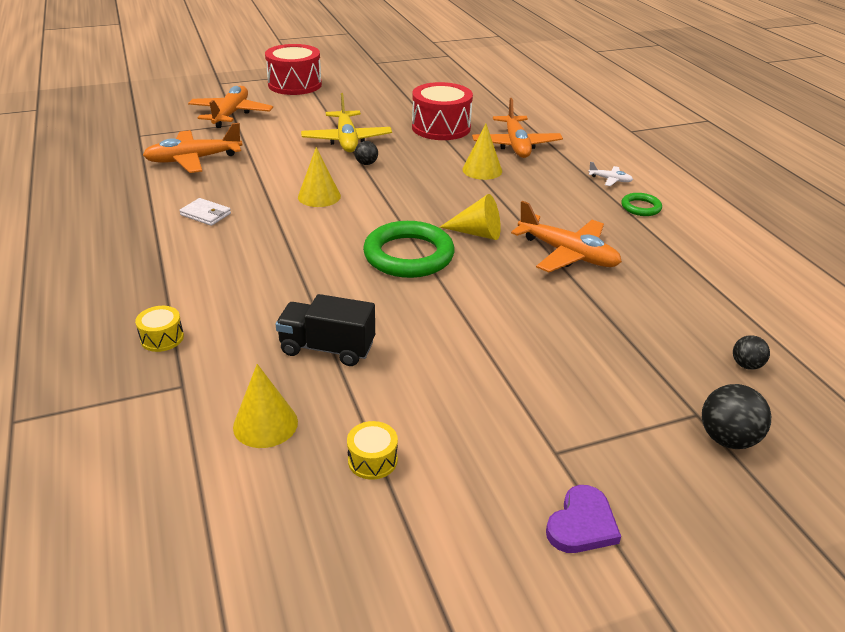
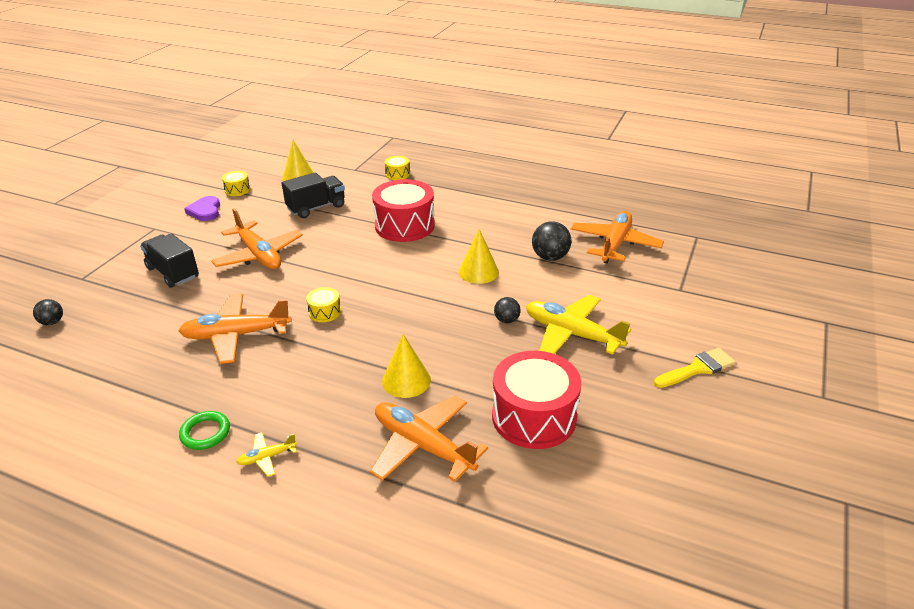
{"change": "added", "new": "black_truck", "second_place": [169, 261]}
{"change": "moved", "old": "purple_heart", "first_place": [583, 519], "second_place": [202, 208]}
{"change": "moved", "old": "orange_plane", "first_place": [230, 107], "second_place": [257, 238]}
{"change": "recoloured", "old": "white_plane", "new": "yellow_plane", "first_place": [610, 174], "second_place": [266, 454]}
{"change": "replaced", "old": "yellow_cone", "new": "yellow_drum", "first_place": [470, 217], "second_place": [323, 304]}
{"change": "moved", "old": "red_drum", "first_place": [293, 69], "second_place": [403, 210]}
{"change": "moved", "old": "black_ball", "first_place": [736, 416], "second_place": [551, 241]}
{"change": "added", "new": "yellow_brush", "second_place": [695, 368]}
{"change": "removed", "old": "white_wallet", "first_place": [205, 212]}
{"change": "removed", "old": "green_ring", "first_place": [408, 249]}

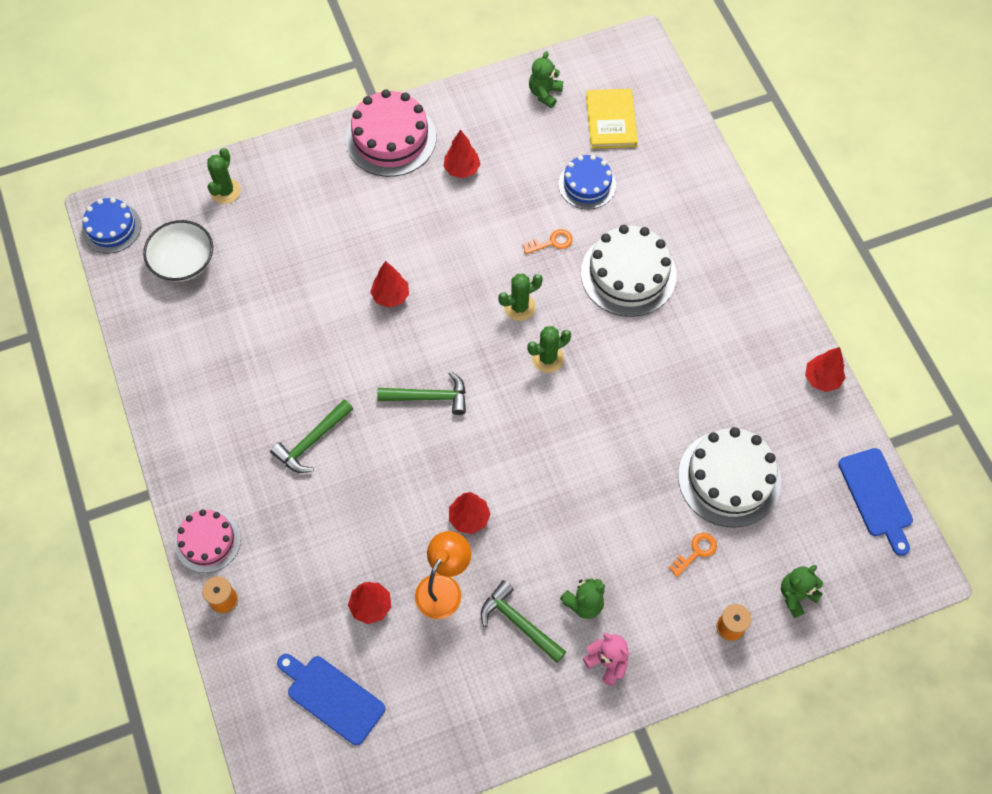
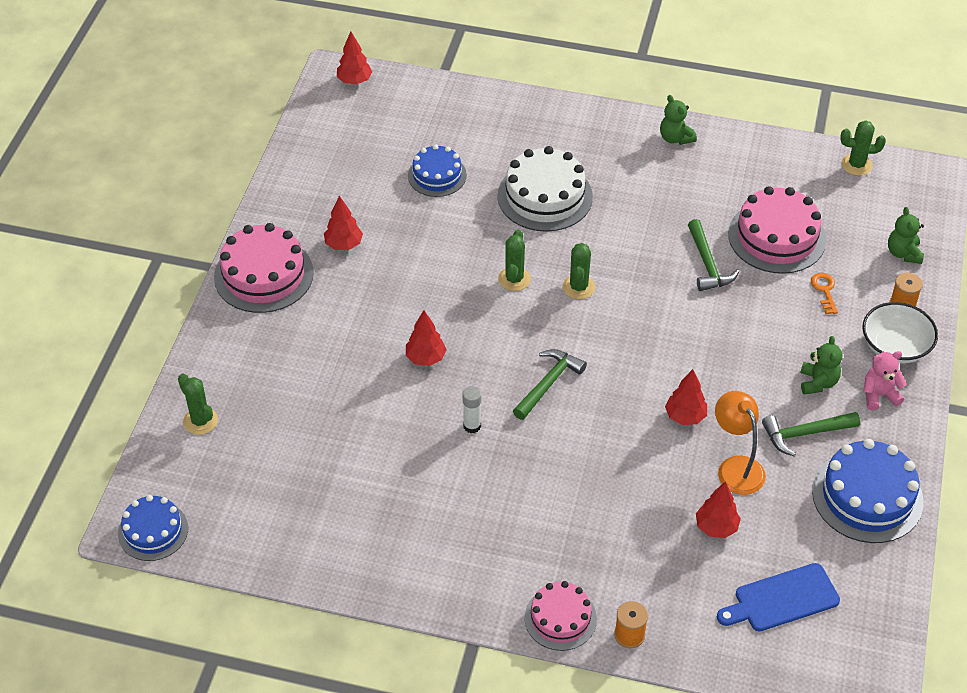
{"change": "moved", "old": "red_tree", "first_place": [825, 369], "second_place": [354, 57]}
{"change": "added", "new": "white_glue_stick", "second_place": [471, 409]}
{"change": "moved", "old": "green_teddy_bear", "first_place": [546, 79], "second_place": [678, 120]}
{"change": "moved", "old": "green_hammer", "first_place": [311, 436], "second_place": [713, 255]}
{"change": "recoloured", "old": "white_cake", "new": "pink_cake", "first_place": [729, 477], "second_place": [777, 230]}
{"change": "added", "new": "blue_cake", "second_place": [868, 491]}
{"change": "replaced", "old": "blue_cutting_board", "new": "green_cactus", "first_place": [875, 502], "second_place": [863, 148]}
{"change": "moved", "old": "white_bowl", "first_place": [178, 251], "second_place": [900, 332]}
{"change": "removed", "old": "orange_key", "first_place": [547, 241]}
{"change": "removed", "old": "yellow_book", "first_place": [612, 119]}

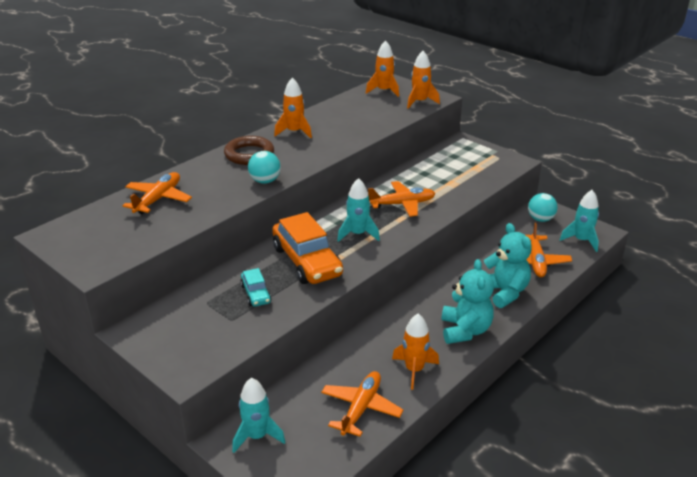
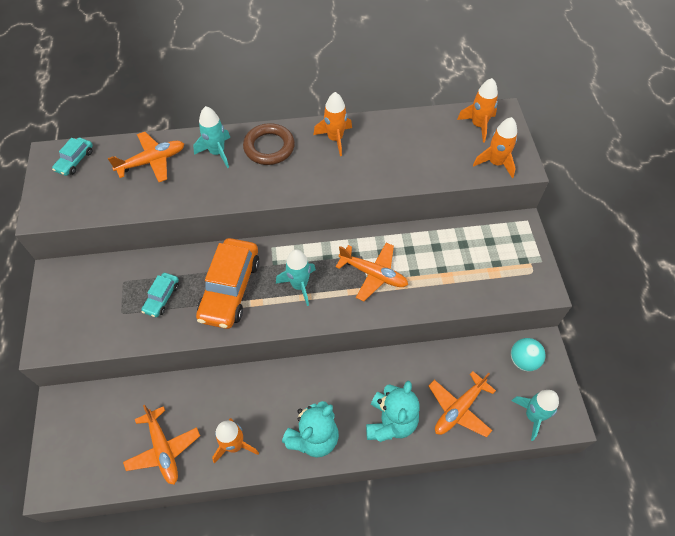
{"change": "added", "new": "turquoise_car", "second_place": [72, 157]}
{"change": "turned", "old": "orange_plane", "first_place": [362, 404], "second_place": [161, 445], "degrees": 90}
{"change": "moved", "old": "turquoise_rocket", "first_place": [258, 415], "second_place": [211, 137]}
{"change": "removed", "old": "turquoise_ball", "first_place": [264, 167]}

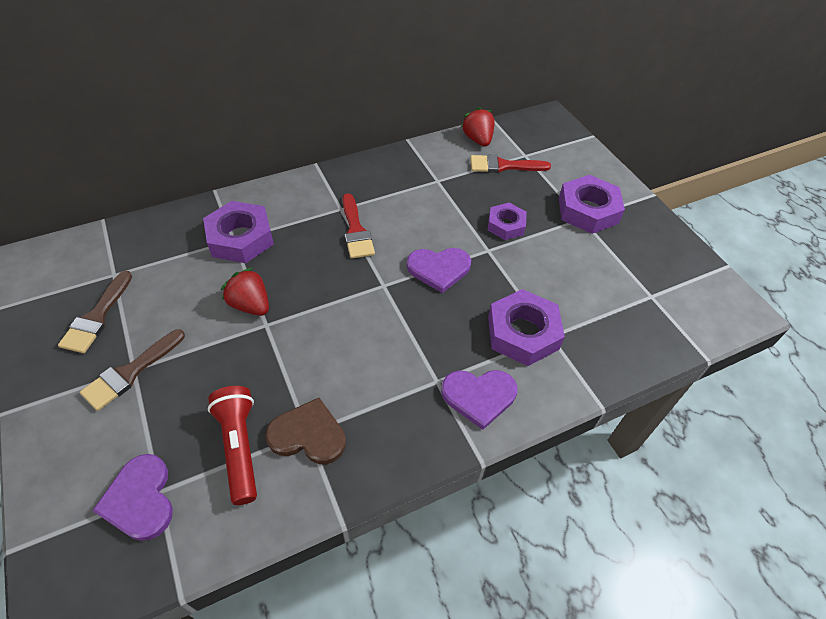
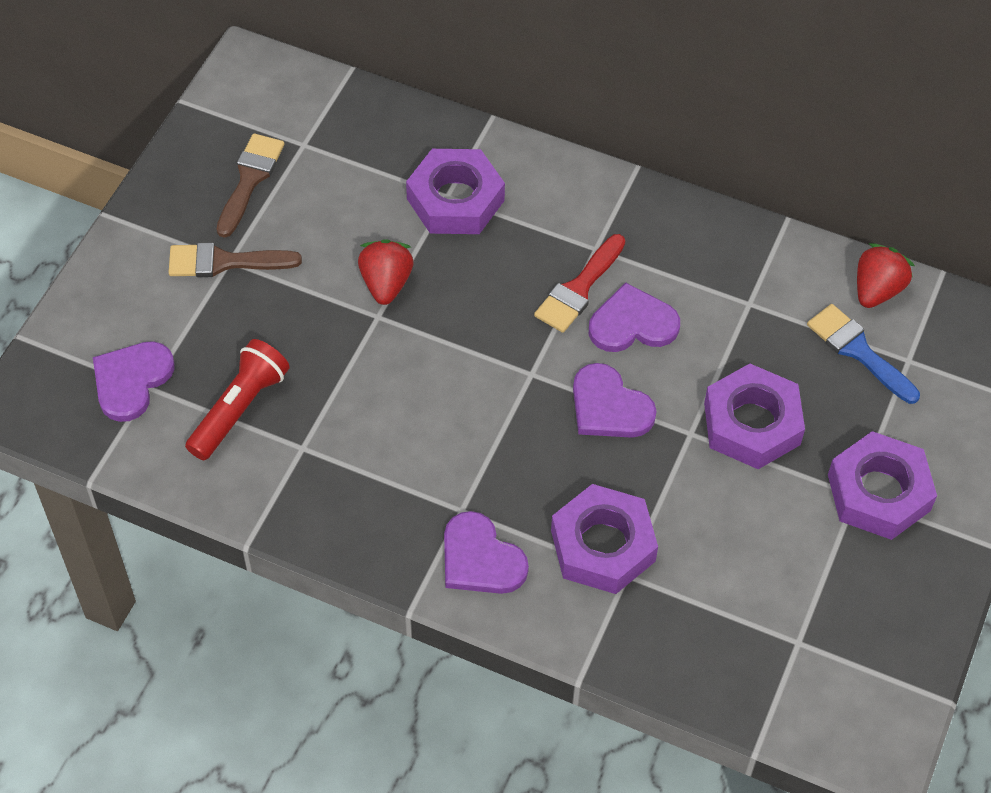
{"change": "turned", "old": "brown_brush", "first_place": [95, 312], "second_place": [250, 185], "degrees": 135}
{"change": "added", "new": "purple_heart", "second_place": [634, 317]}
{"change": "resized", "old": "purple_nut", "first_place": [507, 221], "second_place": [754, 416], "factor": 1.61}
{"change": "recoloured", "old": "red_brush", "new": "blue_brush", "first_place": [510, 163], "second_place": [863, 354]}
{"change": "removed", "old": "brown_heart", "first_place": [305, 431]}

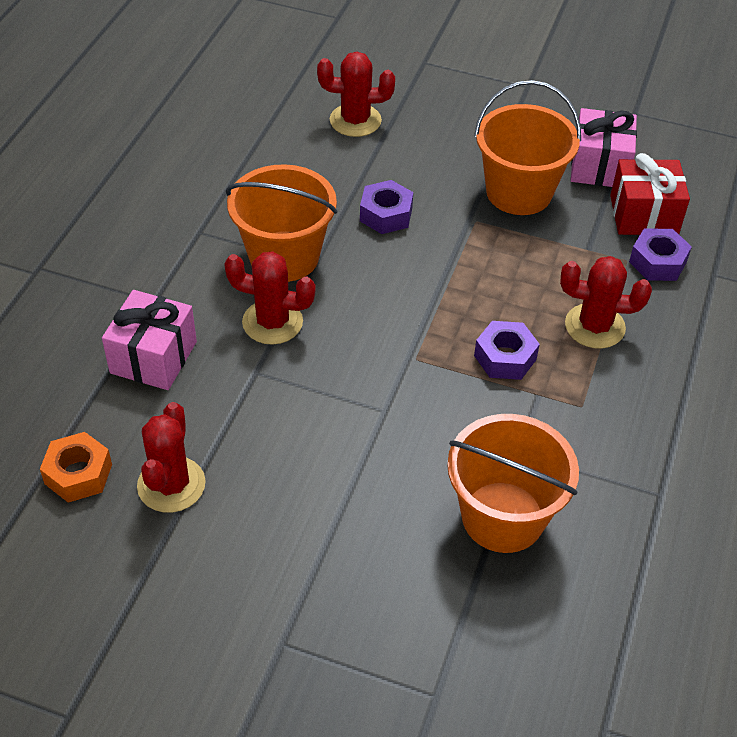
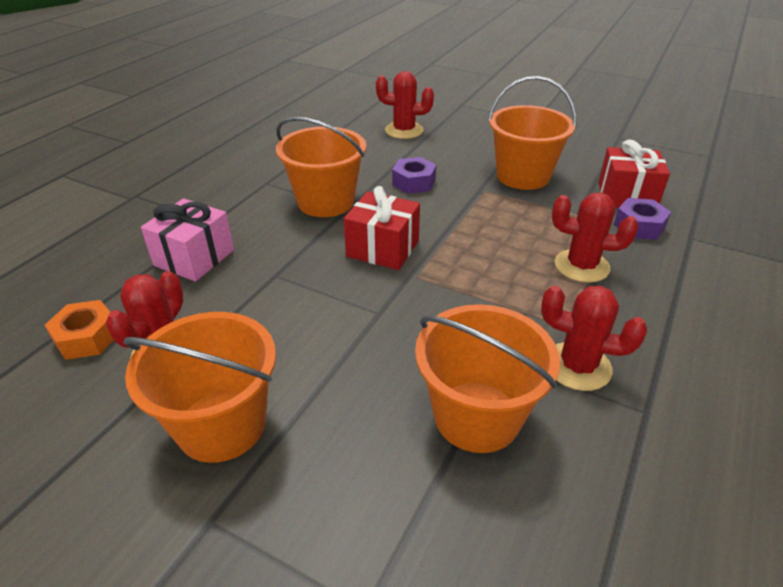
{"change": "added", "new": "orange_bucket", "second_place": [199, 387]}
{"change": "added", "new": "red_gift", "second_place": [382, 228]}
{"change": "moved", "old": "red_cactus", "first_place": [269, 298], "second_place": [594, 338]}
{"change": "removed", "old": "purple_nut", "first_place": [507, 350]}
{"change": "removed", "old": "pink_gift", "first_place": [604, 147]}

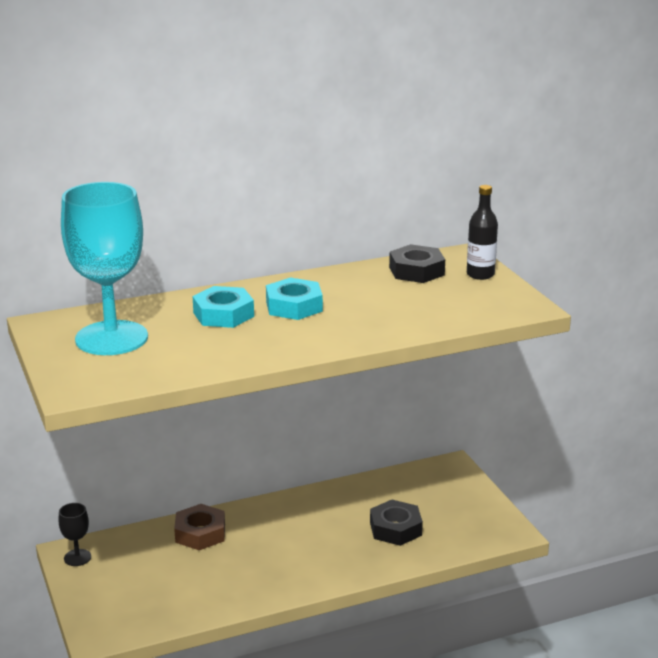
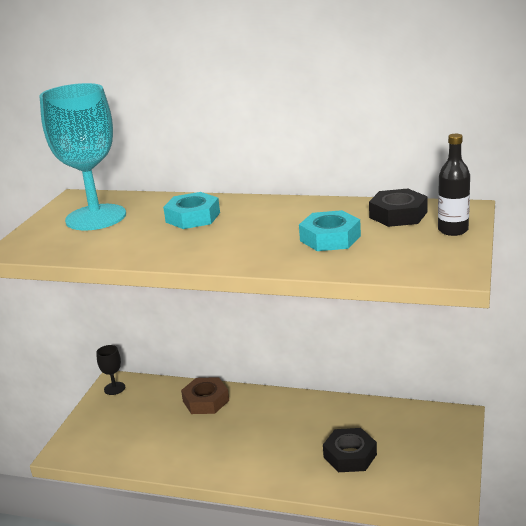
{"change": "moved", "old": "turquoise_nut", "first_place": [294, 298], "second_place": [330, 230]}

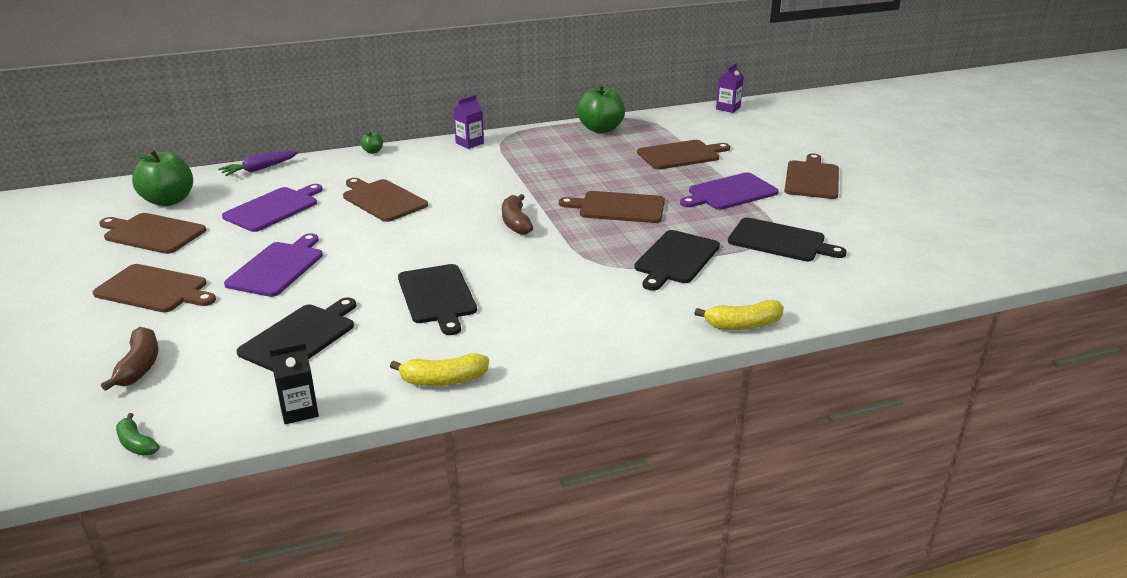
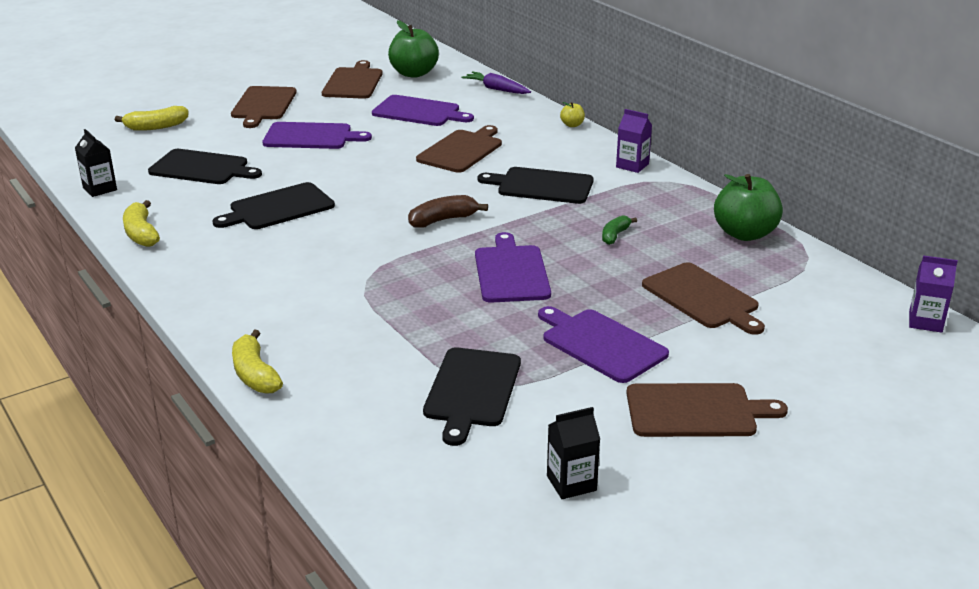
{"change": "recoloured", "old": "brown_banana", "new": "yellow_banana", "first_place": [130, 359], "second_place": [152, 118]}
{"change": "recoloured", "old": "brown_cutting_board", "new": "purple_cutting_board", "first_place": [612, 207], "second_place": [513, 267]}
{"change": "moved", "old": "black_cutting_board", "first_place": [677, 260], "second_place": [536, 185]}
{"change": "added", "new": "black_carton", "second_place": [573, 453]}
{"change": "recoloured", "old": "green_apple", "new": "yellow_apple", "first_place": [371, 142], "second_place": [572, 114]}
{"change": "moved", "old": "green_banana", "first_place": [138, 434], "second_place": [619, 230]}

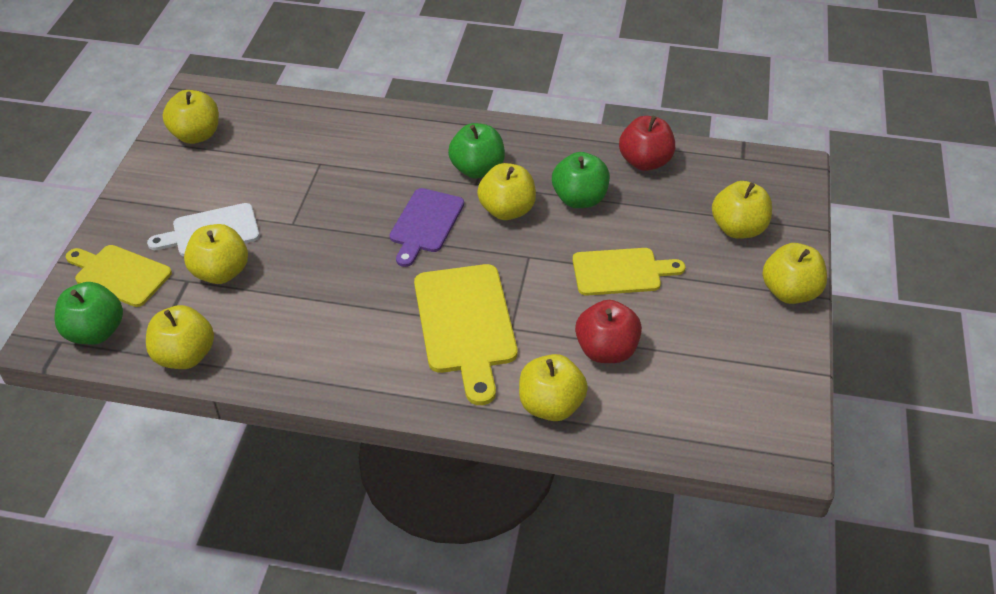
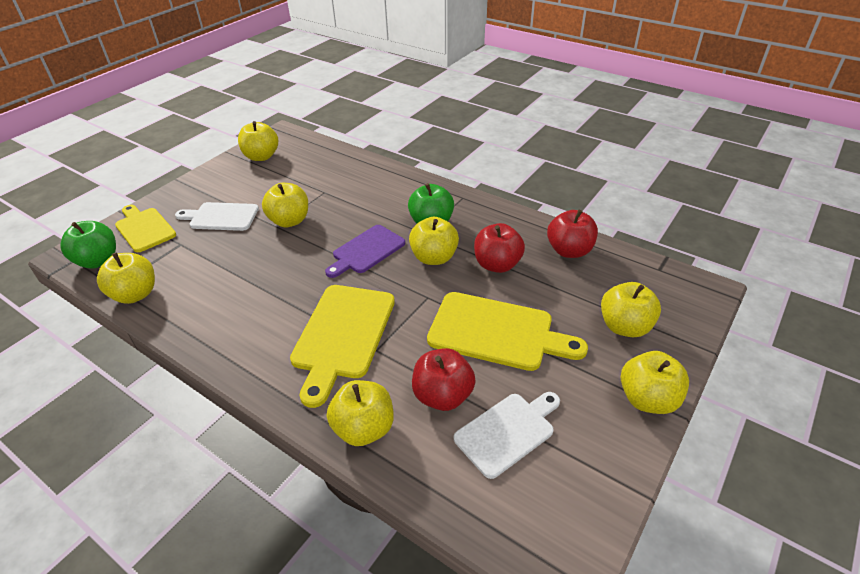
{"change": "moved", "old": "yellow_apple", "first_place": [216, 254], "second_place": [285, 205]}
{"change": "resized", "old": "yellow_cutting_board", "first_place": [629, 272], "second_place": [507, 331], "factor": 1.5}
{"change": "added", "new": "white_cutting_board", "second_place": [507, 435]}
{"change": "recoloured", "old": "green_apple", "new": "red_apple", "first_place": [581, 180], "second_place": [499, 248]}

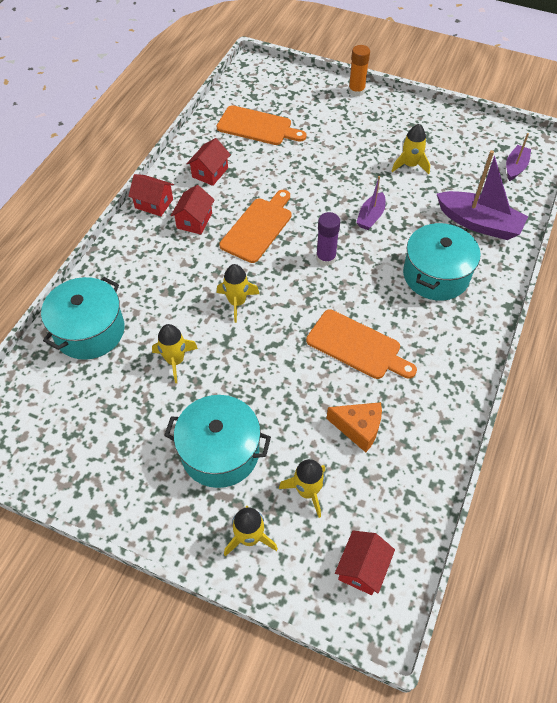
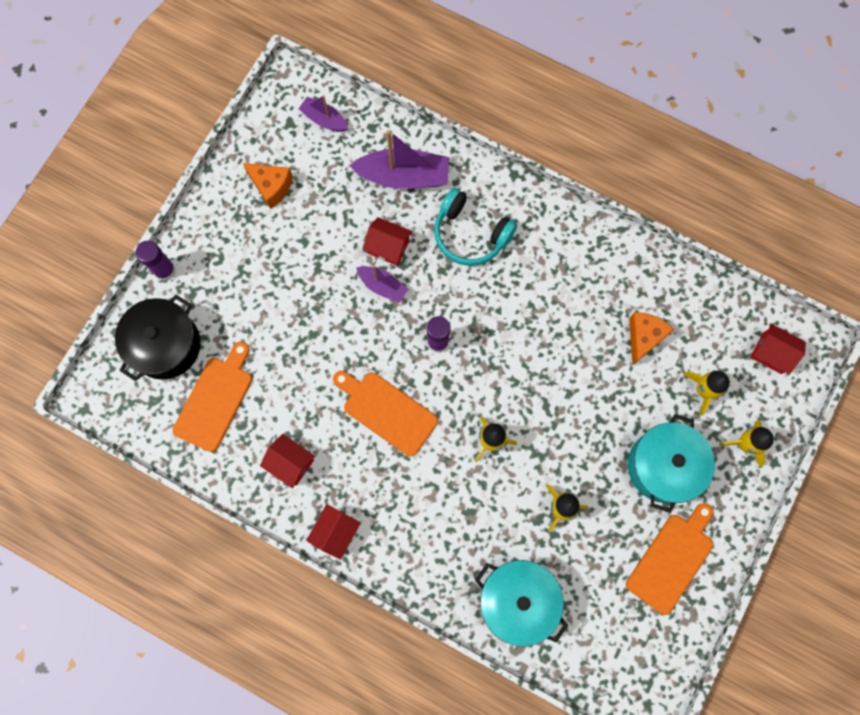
{"change": "added", "new": "black_pot", "second_place": [158, 338]}
{"change": "recoloured", "old": "orange_glue_stick", "new": "purple_glue_stick", "first_place": [359, 71], "second_place": [156, 261]}
{"change": "added", "new": "orange_cheese", "second_place": [268, 186]}
{"change": "turned", "old": "purple_boat", "first_place": [482, 195], "second_place": [399, 159], "degrees": 60}
{"change": "moved", "old": "red_house", "first_place": [192, 210], "second_place": [387, 241]}
{"change": "replaced", "old": "turquoise_pot", "new": "turquoise_headphones", "first_place": [442, 262], "second_place": [475, 227]}
{"change": "moved", "old": "orange_cutting_board", "first_place": [361, 344], "second_place": [669, 559]}
{"change": "removed", "old": "yellow_rocket", "first_place": [411, 149]}

